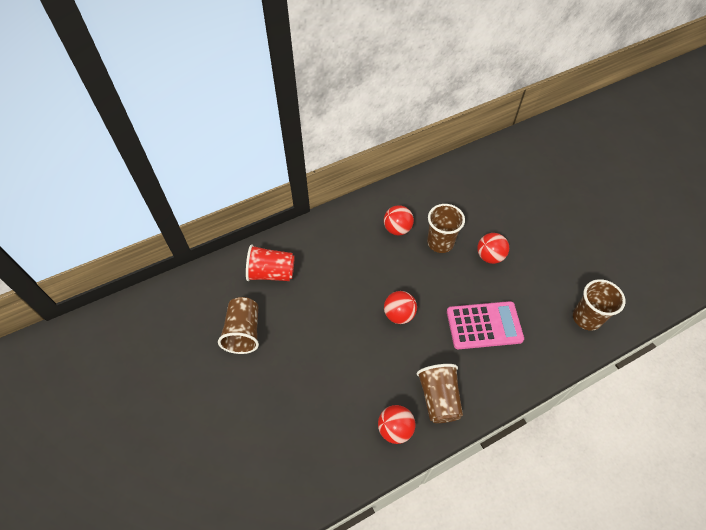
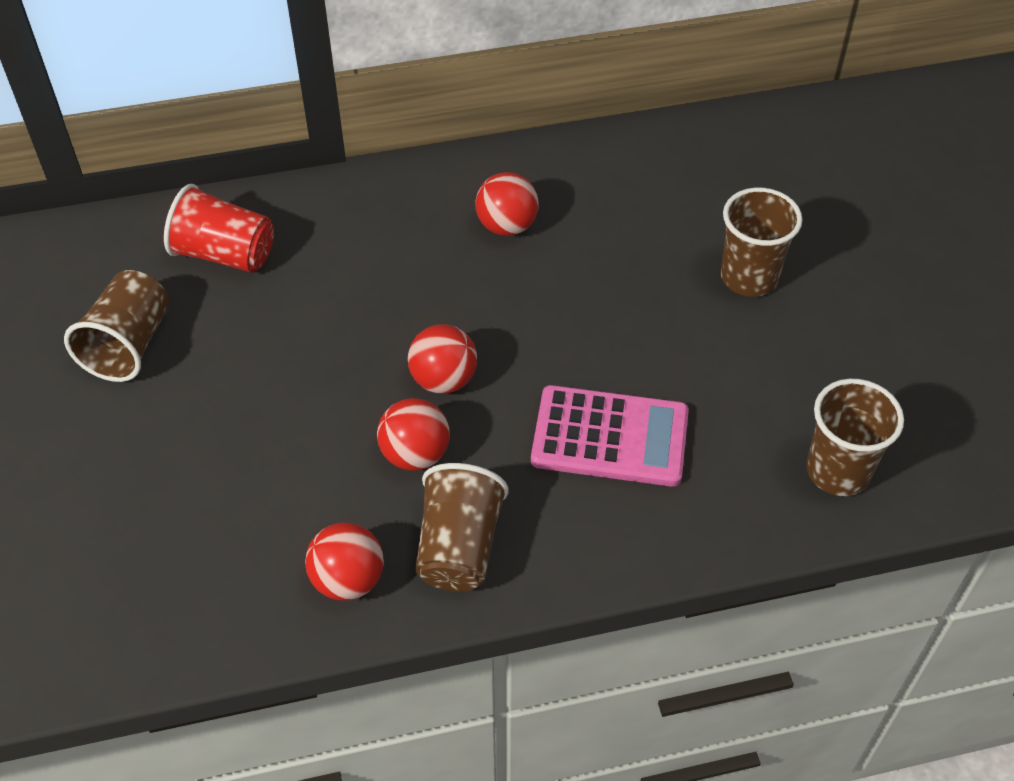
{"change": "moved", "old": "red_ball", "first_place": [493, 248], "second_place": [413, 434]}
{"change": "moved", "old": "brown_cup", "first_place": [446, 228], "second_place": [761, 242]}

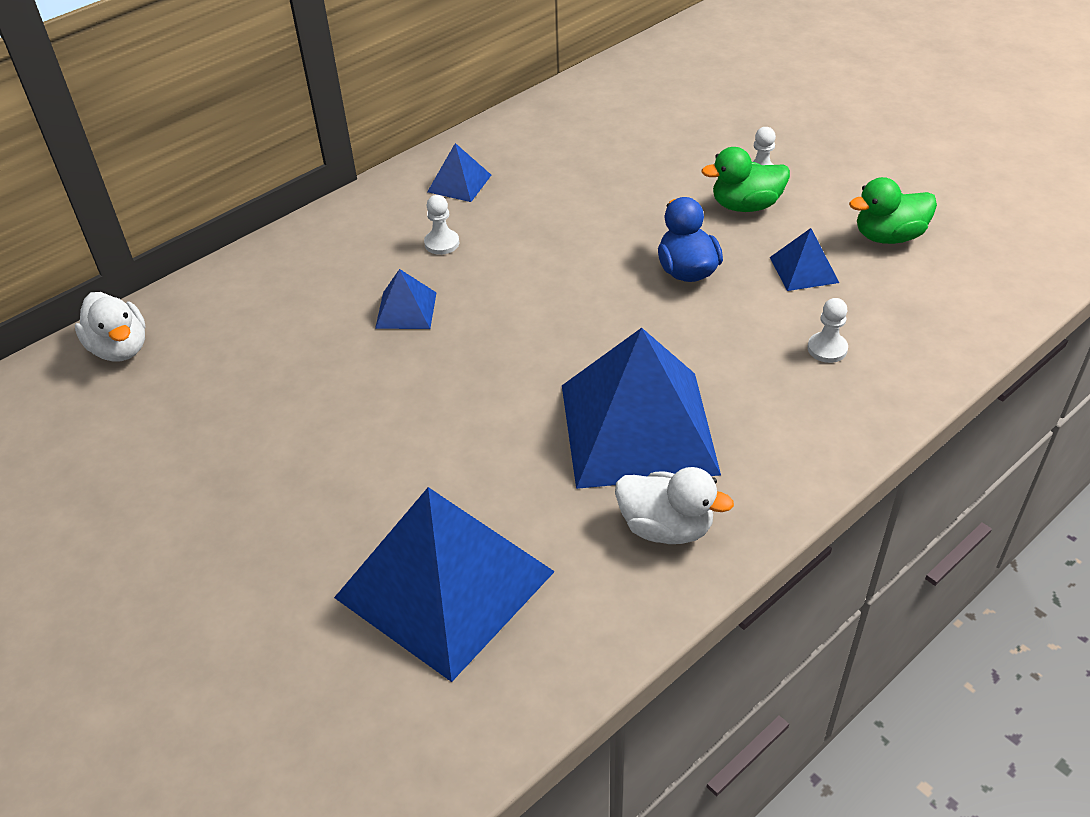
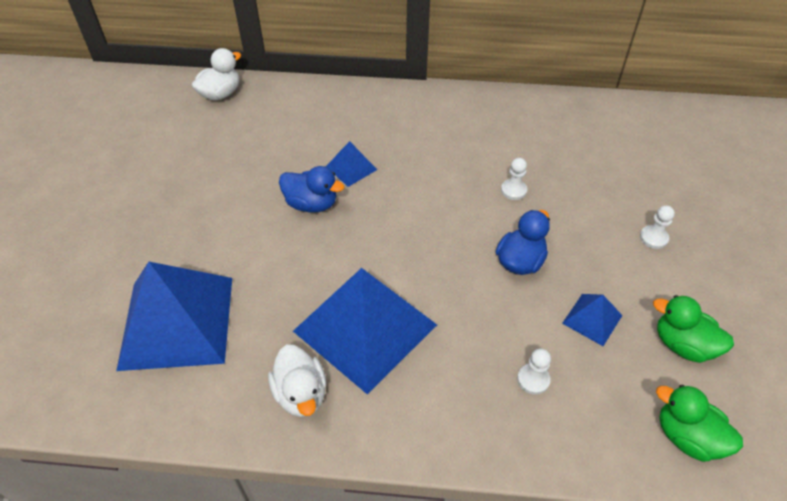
{"change": "turned", "old": "white_duck", "first_place": [110, 327], "second_place": [216, 74], "degrees": -150}
{"change": "added", "new": "blue_duck", "second_place": [311, 189]}
{"change": "moved", "old": "white_pawn", "first_place": [441, 225], "second_place": [514, 179]}
{"change": "moved", "old": "green_duck", "first_place": [745, 179], "second_place": [699, 423]}
{"change": "removed", "old": "blue_pyramid", "first_place": [459, 172]}

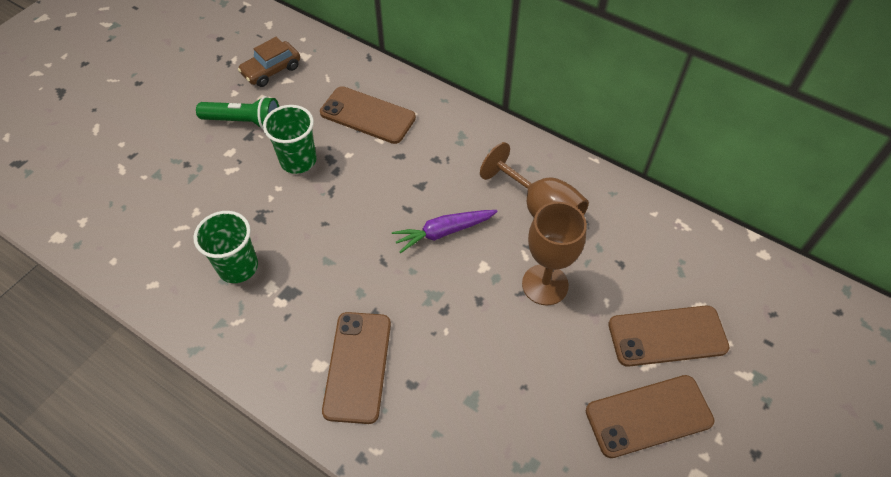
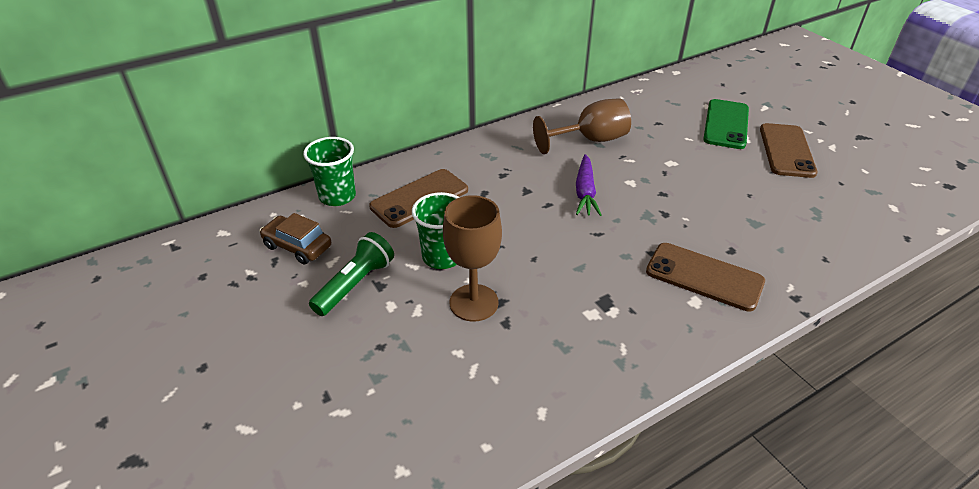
{"change": "turned", "old": "brown_car", "first_place": [269, 62], "second_place": [295, 238], "degrees": 135}
{"change": "moved", "old": "green_cup", "first_place": [225, 247], "second_place": [329, 171]}
{"change": "moved", "old": "brown_goblet", "first_place": [554, 253], "second_place": [472, 258]}
{"change": "recoloured", "old": "brown_phone", "new": "green_phone", "first_place": [669, 336], "second_place": [726, 124]}

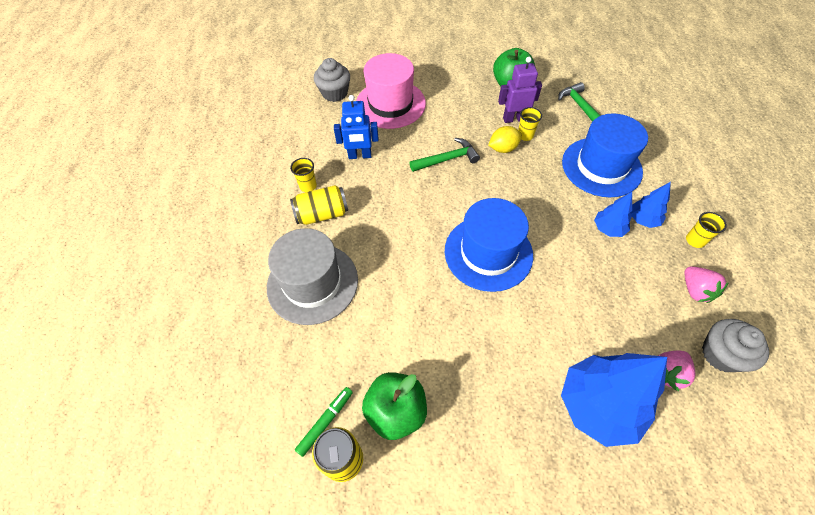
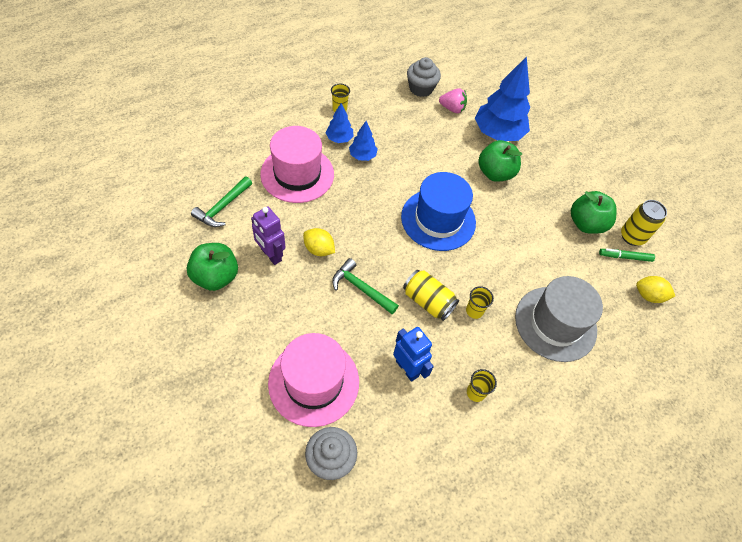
{"change": "recoloured", "old": "blue_hat", "new": "pink_hat", "first_place": [605, 155], "second_place": [297, 164]}
{"change": "moved", "old": "yellow_can", "first_place": [319, 205], "second_place": [431, 295]}
{"change": "moved", "old": "yellow_cup", "first_place": [530, 124], "second_place": [480, 302]}
{"change": "added", "new": "green_apple", "second_place": [500, 161]}
{"change": "added", "new": "yellow_lemon", "second_place": [655, 289]}
{"change": "removed", "old": "pink_strawberry", "first_place": [706, 284]}

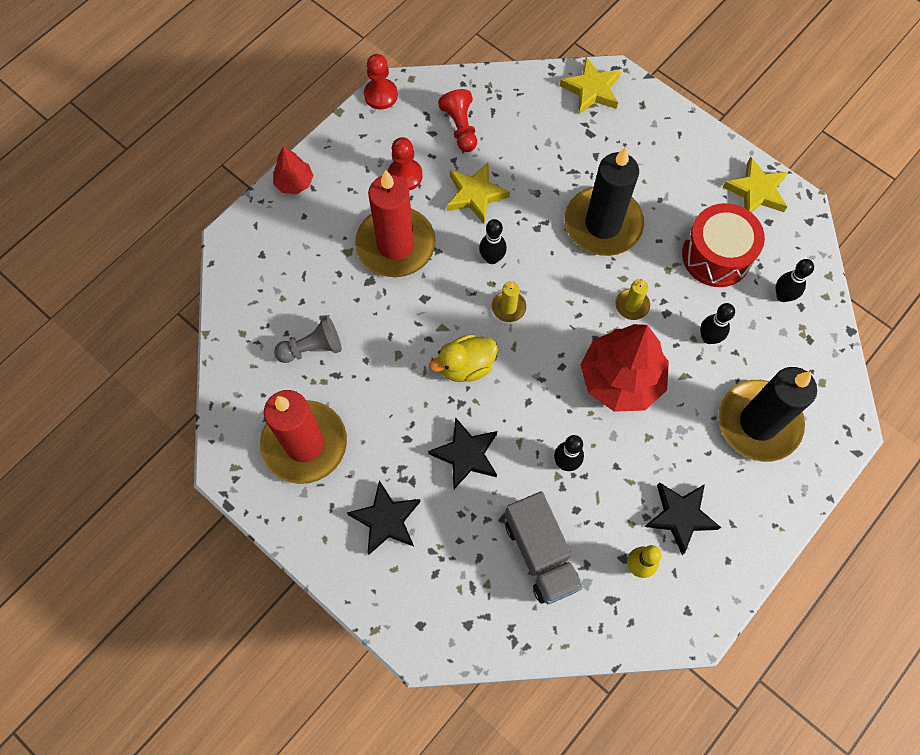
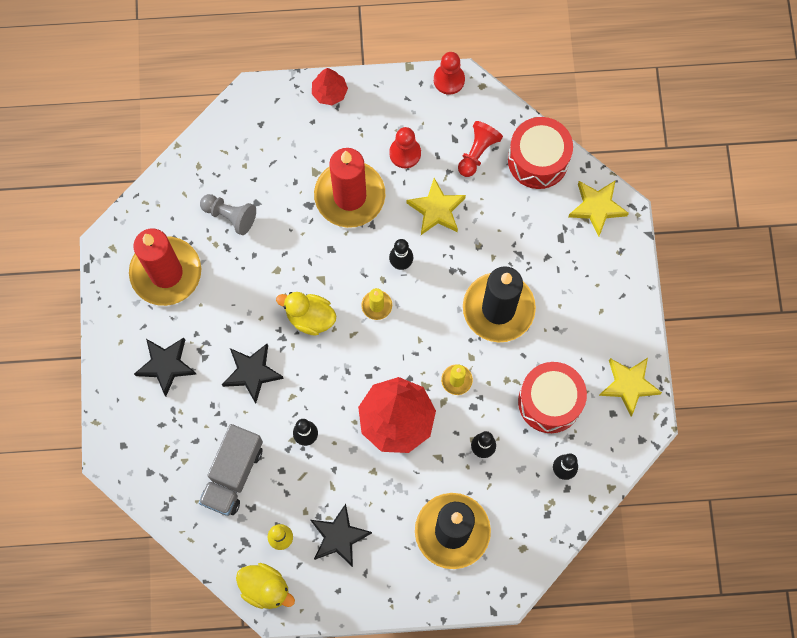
{"change": "added", "new": "yellow_duck", "second_place": [265, 586]}
{"change": "added", "new": "red_drum", "second_place": [540, 153]}

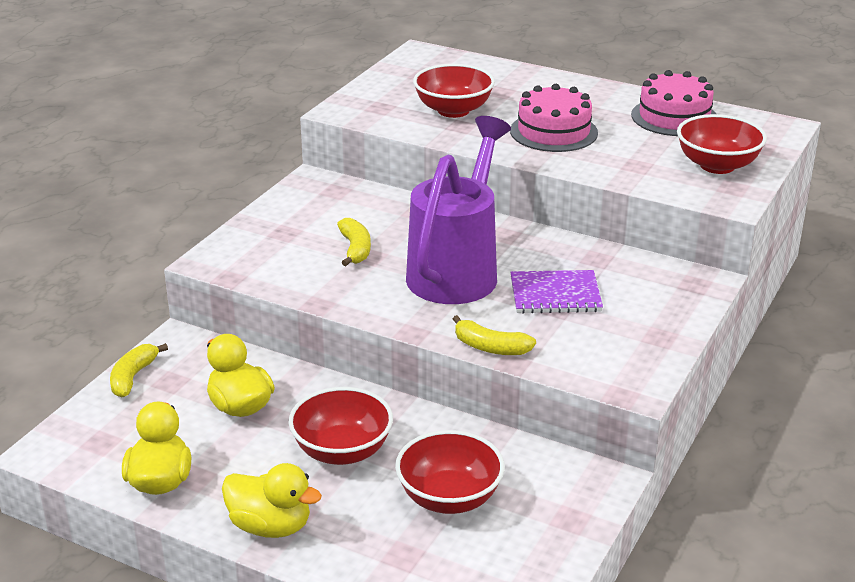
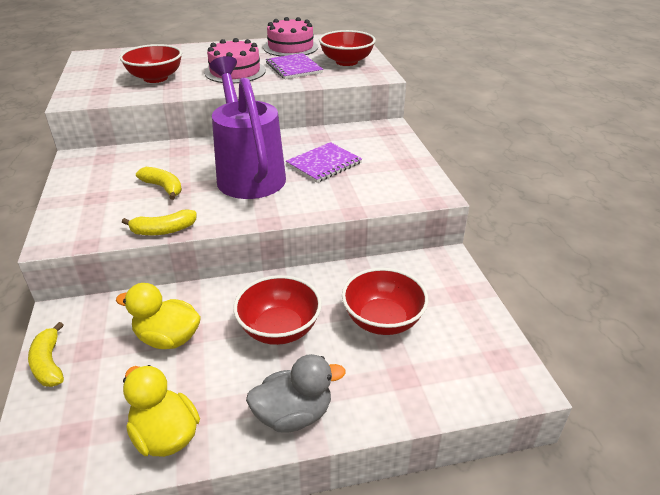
{"change": "moved", "old": "yellow_banana", "first_place": [494, 335], "second_place": [159, 222]}
{"change": "recoloured", "old": "yellow_duck", "new": "grey_duck", "first_place": [272, 500], "second_place": [296, 393]}
{"change": "added", "new": "purple_notebook", "second_place": [294, 66]}

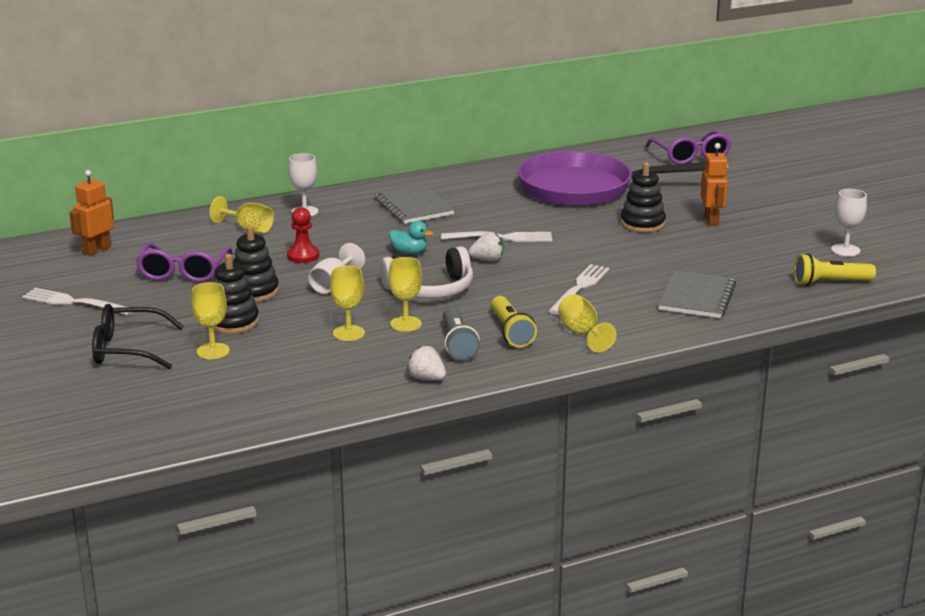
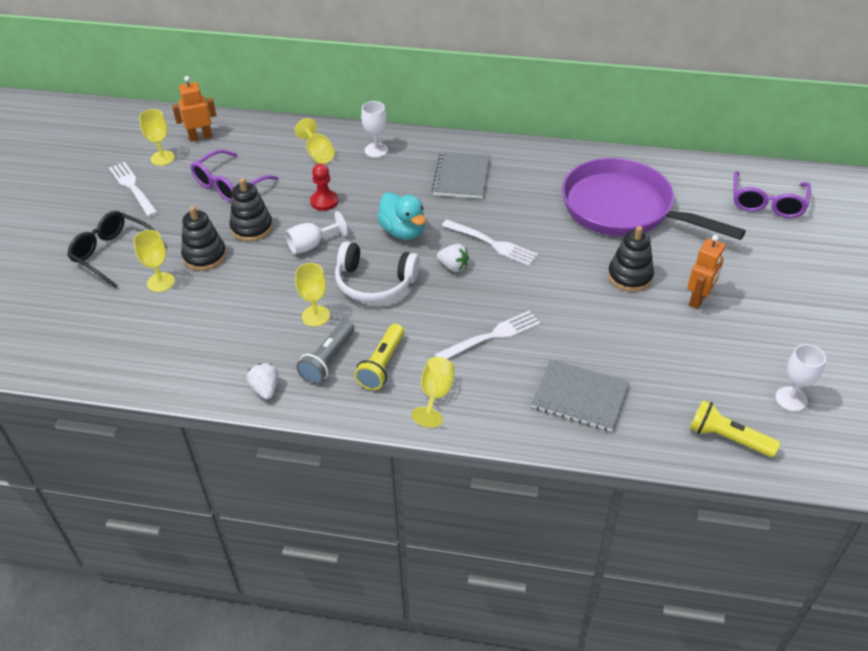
{"change": "moved", "old": "yellow_goblet", "first_place": [347, 303], "second_place": [157, 137]}
{"change": "resized", "old": "turquoise_duck", "first_place": [411, 238], "second_place": [401, 216], "factor": 1.59}
{"change": "turned", "old": "grey_notebook", "first_place": [697, 294], "second_place": [580, 395], "degrees": 60}

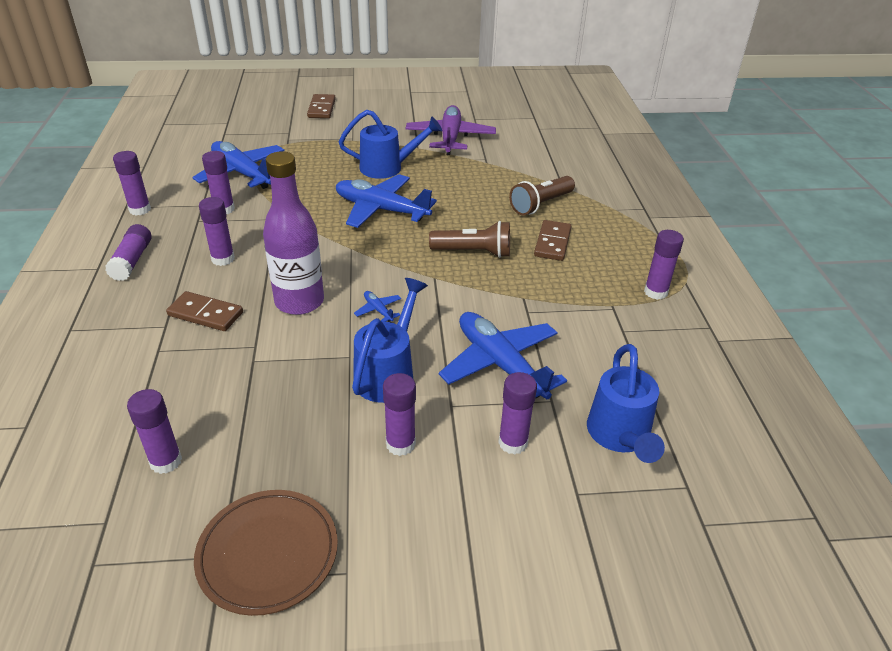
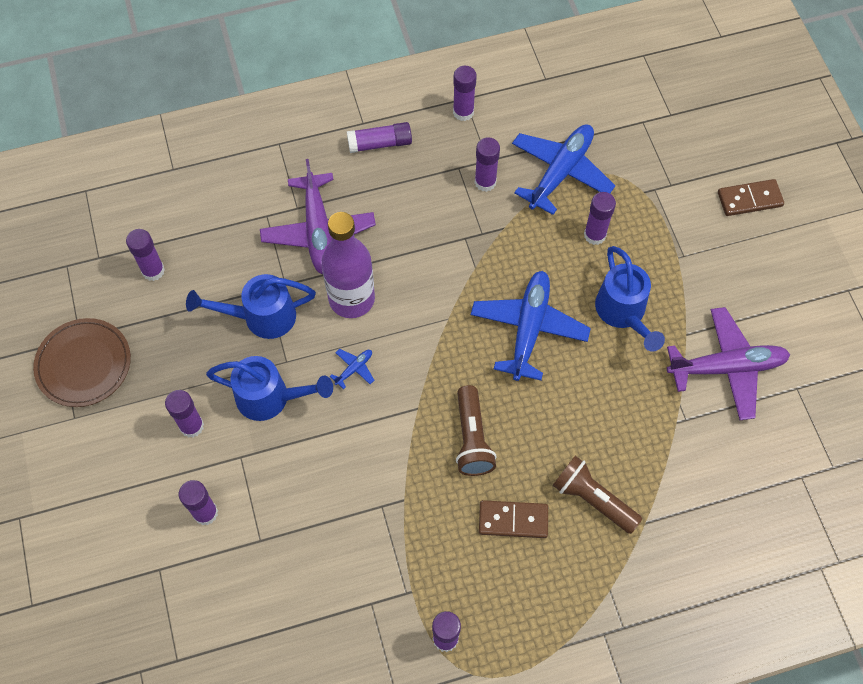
{"change": "moved", "old": "blue_watering_can", "first_place": [626, 403], "second_place": [251, 306]}
{"change": "replaced", "old": "brown_domino", "new": "purple_plane", "first_place": [204, 311], "second_place": [318, 216]}
{"change": "moved", "old": "purple_glue_stick", "first_place": [217, 231], "second_place": [600, 218]}
{"change": "removed", "old": "blue_plane", "first_place": [503, 355]}

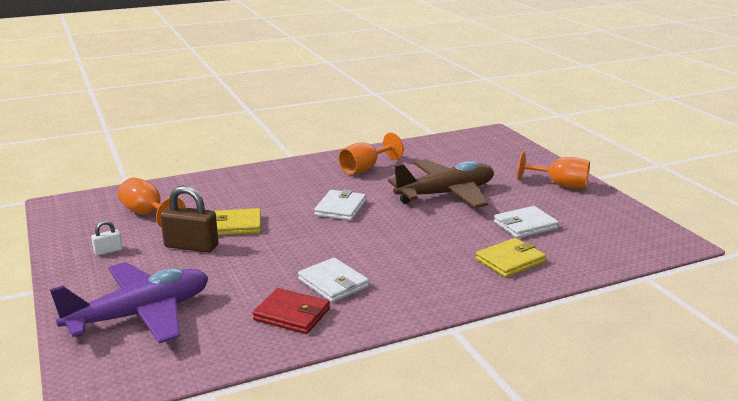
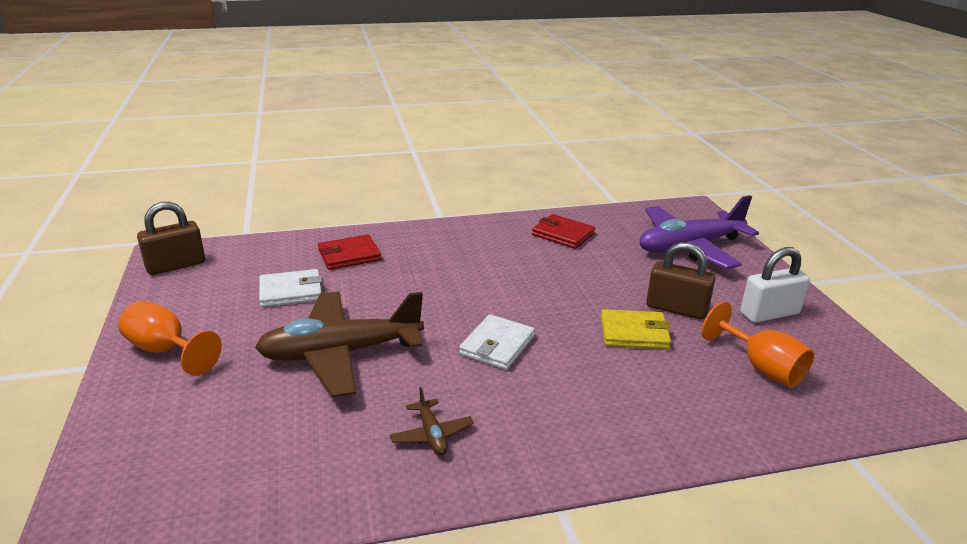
{"change": "added", "new": "brown_padlock", "second_place": [171, 238]}
{"change": "recoloured", "old": "yellow_wallet", "new": "red_wallet", "first_place": [511, 258], "second_place": [349, 252]}
{"change": "replaced", "old": "orange_goblet", "new": "brown_plane", "first_place": [371, 154], "second_place": [432, 421]}
{"change": "resized", "old": "white_padlock", "first_place": [106, 238], "second_place": [775, 285], "factor": 1.98}
{"change": "removed", "old": "white_wallet", "first_place": [333, 280]}

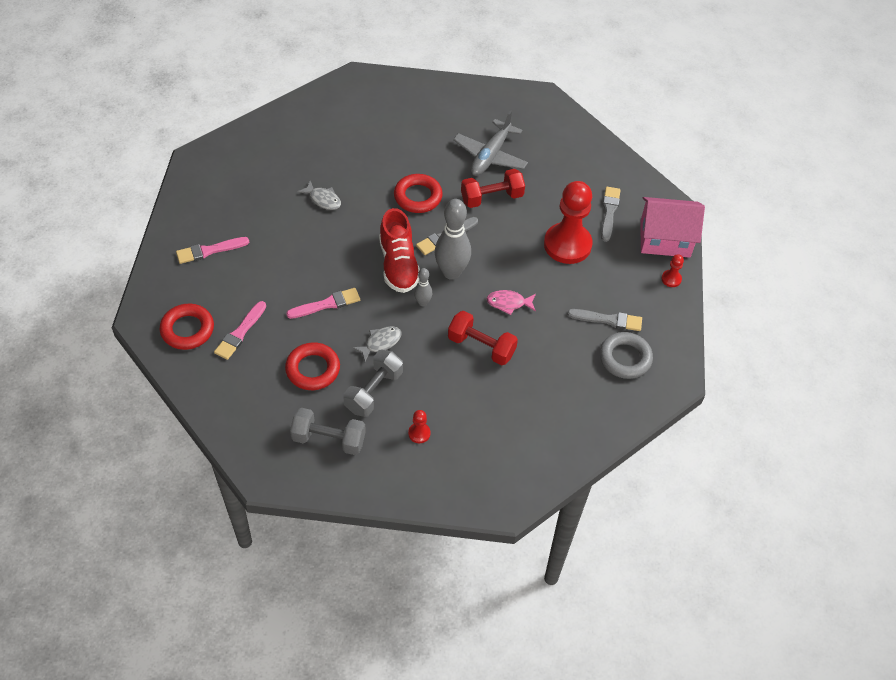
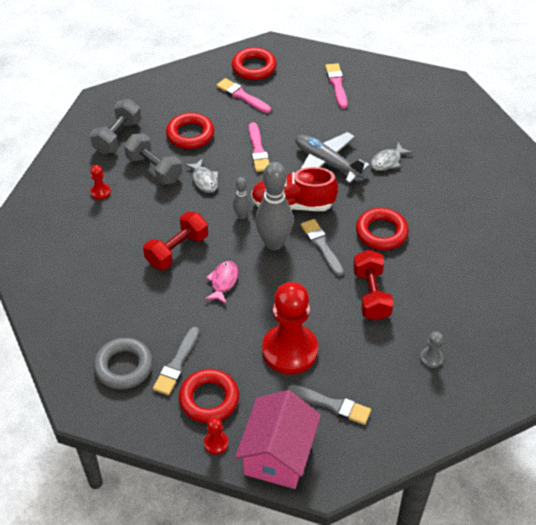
{"change": "added", "new": "red_ring", "second_place": [209, 396]}
{"change": "moved", "old": "grey_plane", "first_place": [490, 143], "second_place": [332, 158]}
{"change": "added", "new": "grey_pawn", "second_place": [431, 349]}

